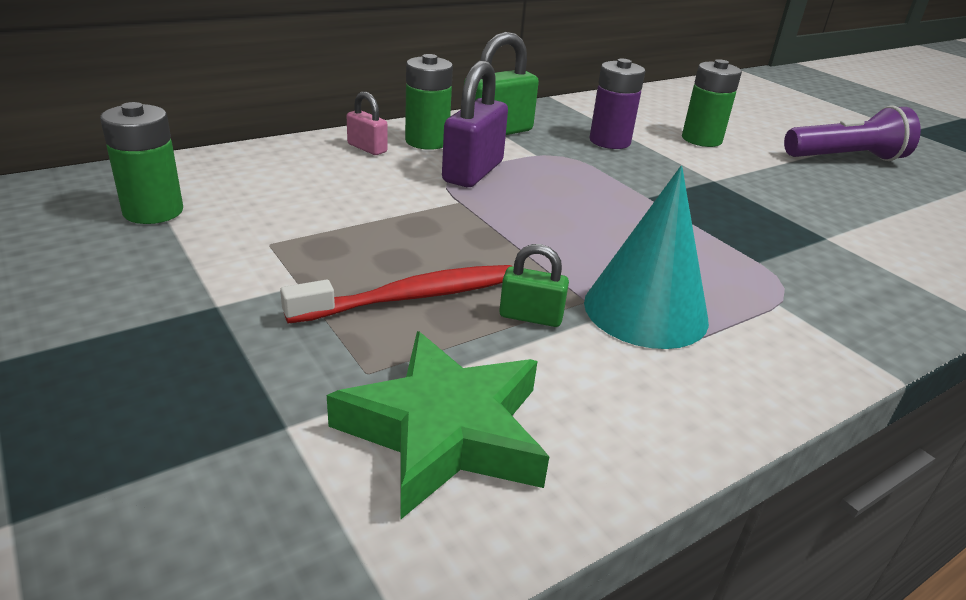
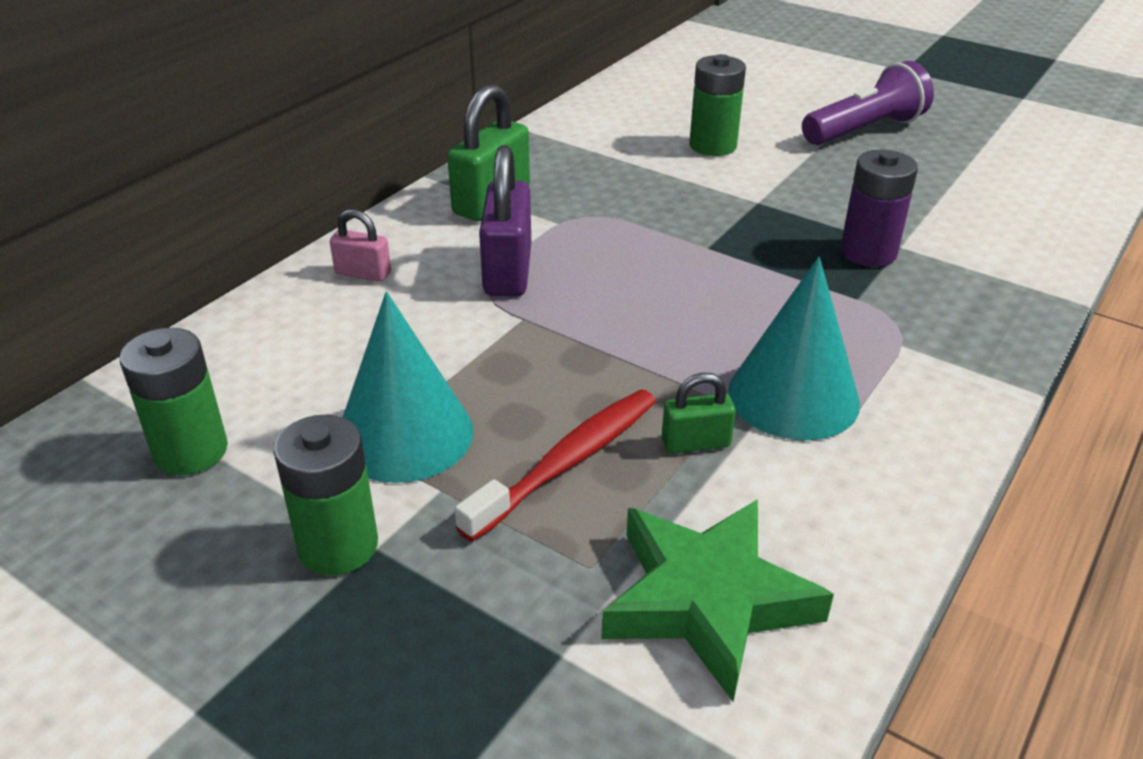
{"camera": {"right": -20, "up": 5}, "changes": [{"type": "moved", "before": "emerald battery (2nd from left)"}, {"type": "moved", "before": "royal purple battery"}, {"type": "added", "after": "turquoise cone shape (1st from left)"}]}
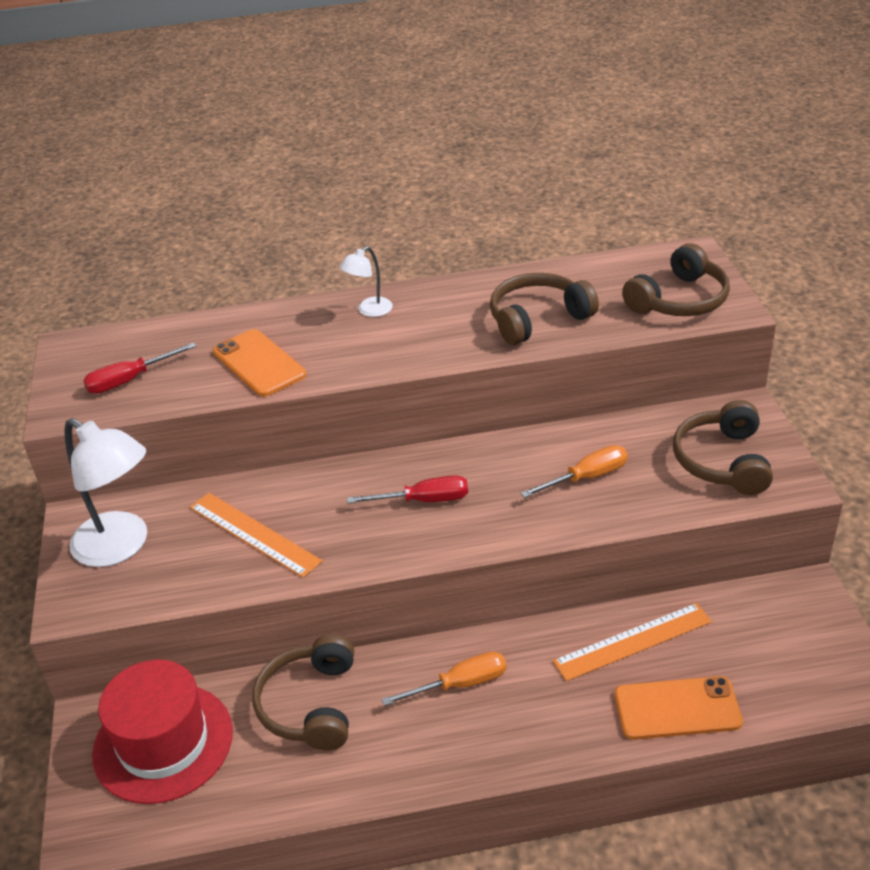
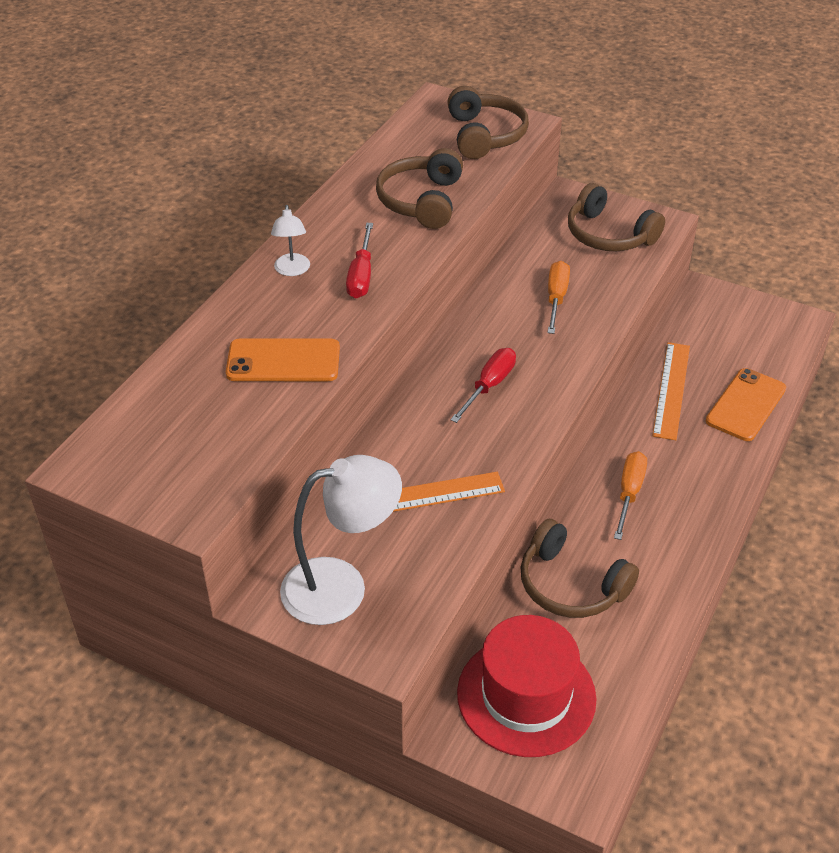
{"camera": {"right": -55, "up": 5}, "changes": [{"type": "moved", "before": "crimson flat screwdriver (1st from left)"}]}
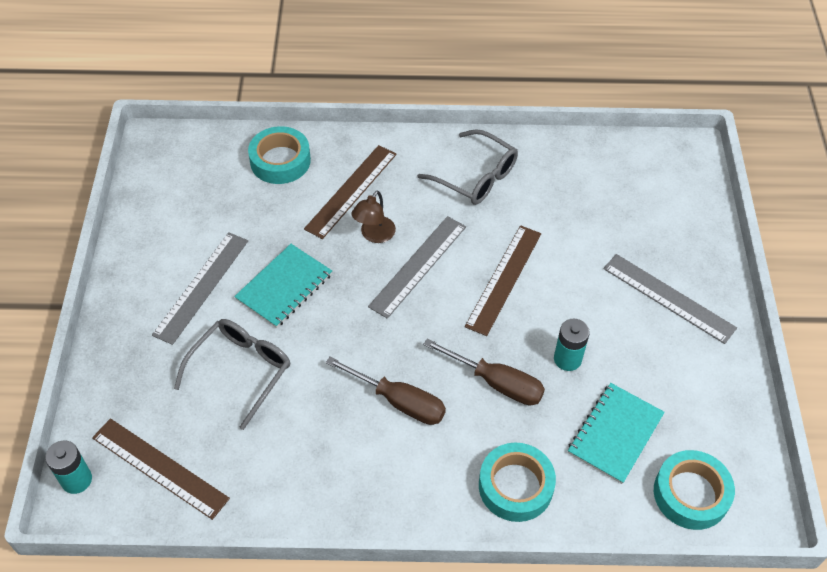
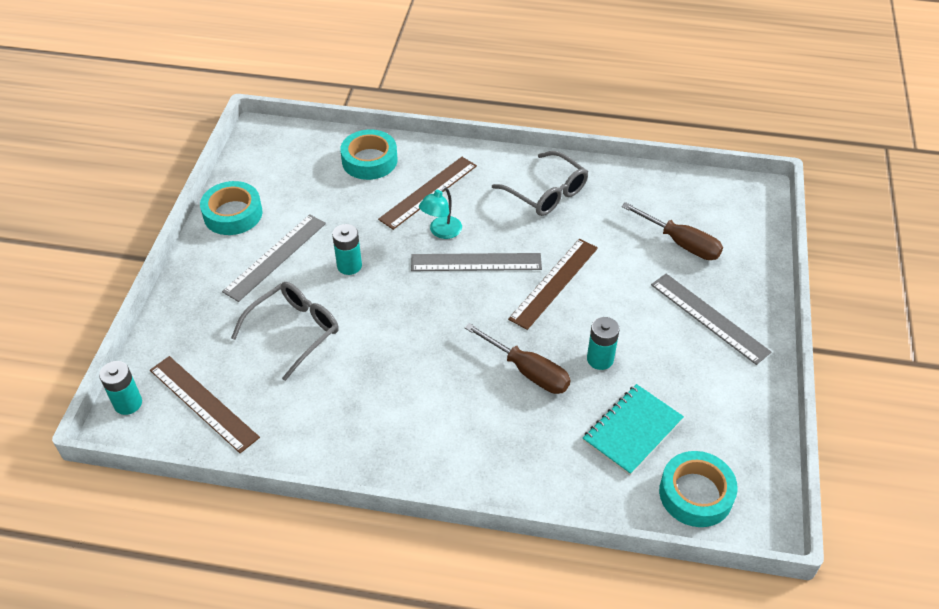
{"camera": {"right": 10, "up": -5}, "changes": [{"type": "replaced", "before": "turquoise exercise book (1st from left)", "after": "turquoise battery (2nd from left)"}, {"type": "moved", "before": "brown flat screwdriver (1st from left in the first image)", "after": "brown flat screwdriver (2nd from left)"}, {"type": "recoloured", "before": "brown desk lamp", "after": "turquoise desk lamp"}, {"type": "turned", "before": "ash-grey measuring stick (2nd from left)", "turn": 45}, {"type": "moved", "before": "turquoise tape (2nd from left in the first image)", "after": "turquoise tape (1st from left)"}]}
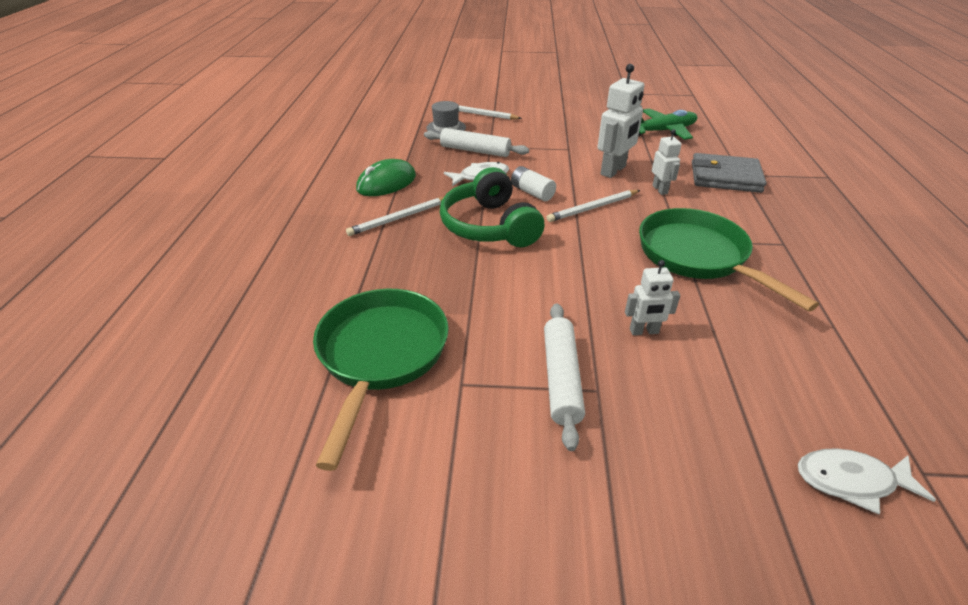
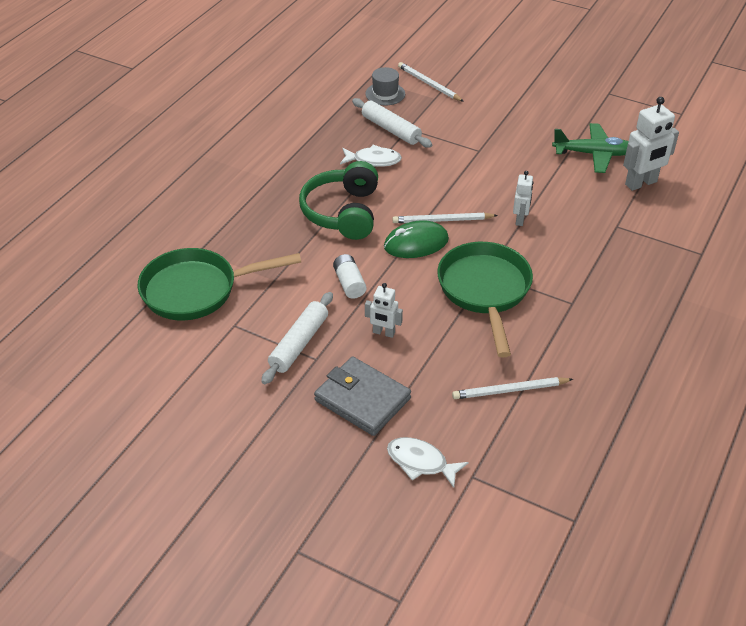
{"camera": {"right": 25, "up": 5}, "changes": [{"type": "turned", "before": "emerald frying pan (1st from left)", "turn": -135}, {"type": "moved", "before": "white wooden pencil (1st from left in the first image)", "after": "white wooden pencil (3rd from left)"}, {"type": "moved", "before": "emerald mouse"}, {"type": "moved", "before": "white battery"}, {"type": "moved", "before": "white robot (1st from left in the first image)", "after": "white robot (3rd from left)"}, {"type": "moved", "before": "ash-grey card wallet"}]}
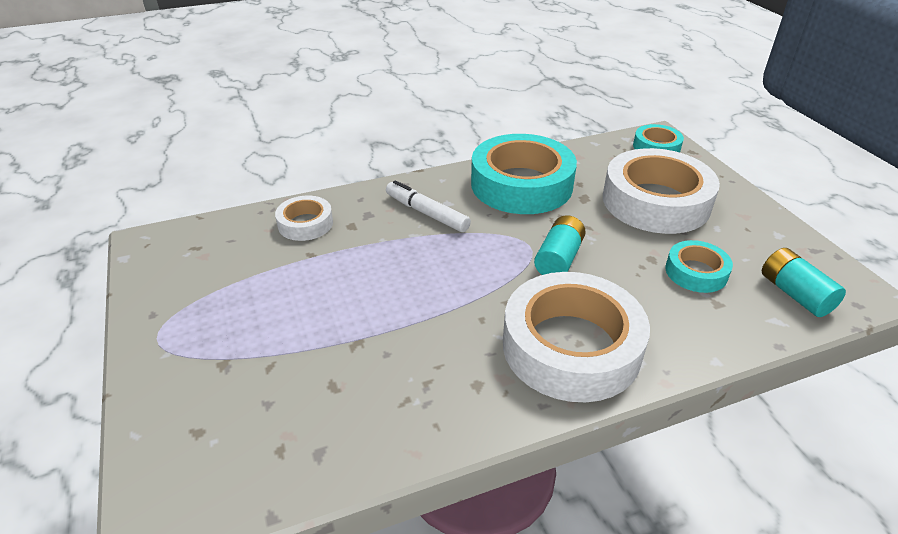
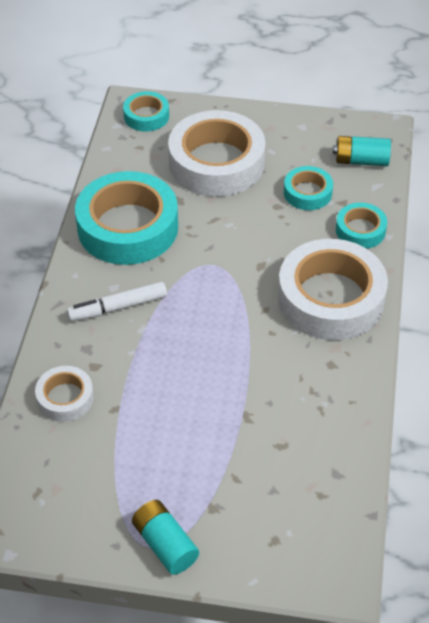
{"camera": {"right": -60, "up": 10}, "changes": [{"type": "moved", "before": "turquoise battery (1st from left)"}, {"type": "added", "after": "turquoise tape (4th from left)"}]}
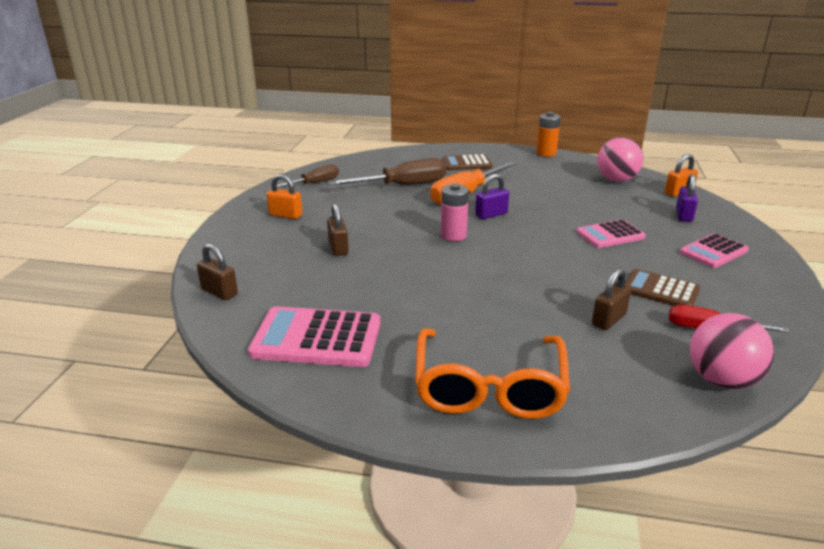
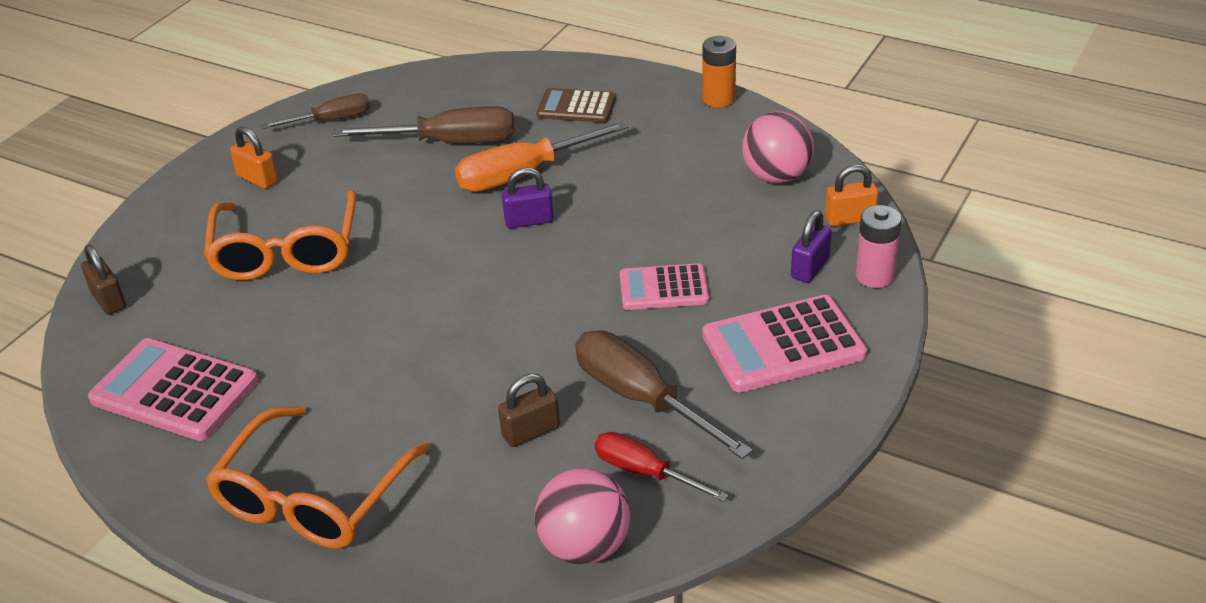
{"camera": {"right": 20, "up": 10}, "changes": [{"type": "replaced", "before": "brown padlock (2nd from left)", "after": "orange-coloured spectacles (1st from left)"}, {"type": "moved", "before": "rosy battery"}, {"type": "replaced", "before": "brown adding machine (2nd from left)", "after": "brown flat screwdriver (3rd from left)"}, {"type": "resized", "before": "rosy adding machine (3rd from left)", "scale": 1.58}]}
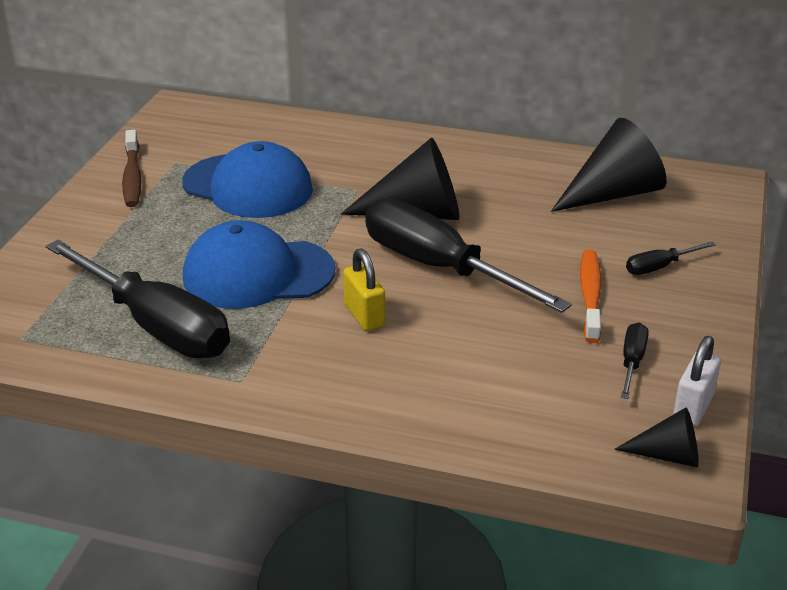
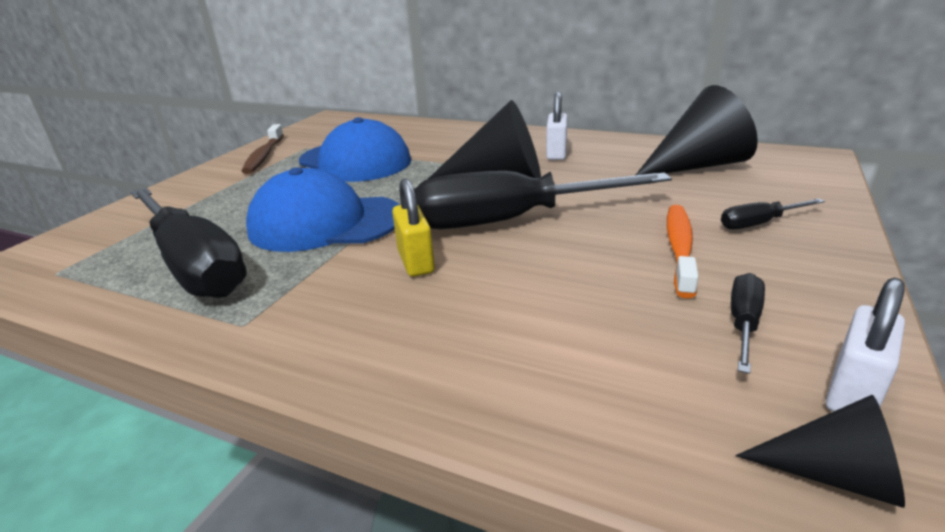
{"camera": {"right": 10, "up": -5}, "changes": [{"type": "turned", "before": "ebony flat screwdriver (2nd from left)", "turn": -60}, {"type": "added", "after": "white padlock (1st from left)"}]}
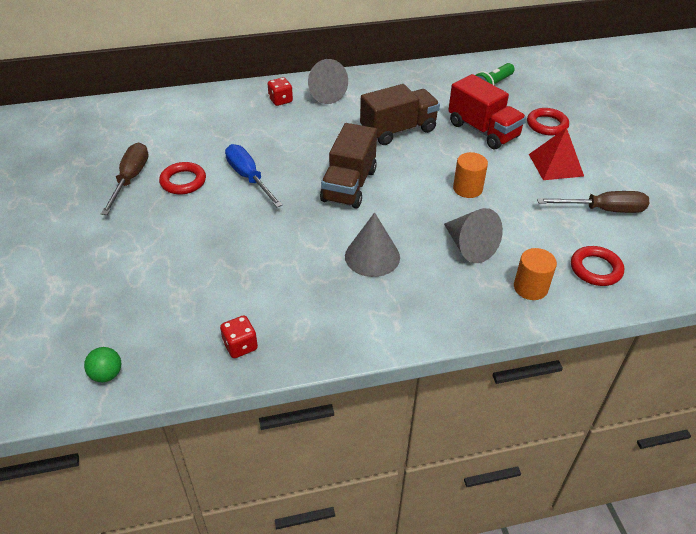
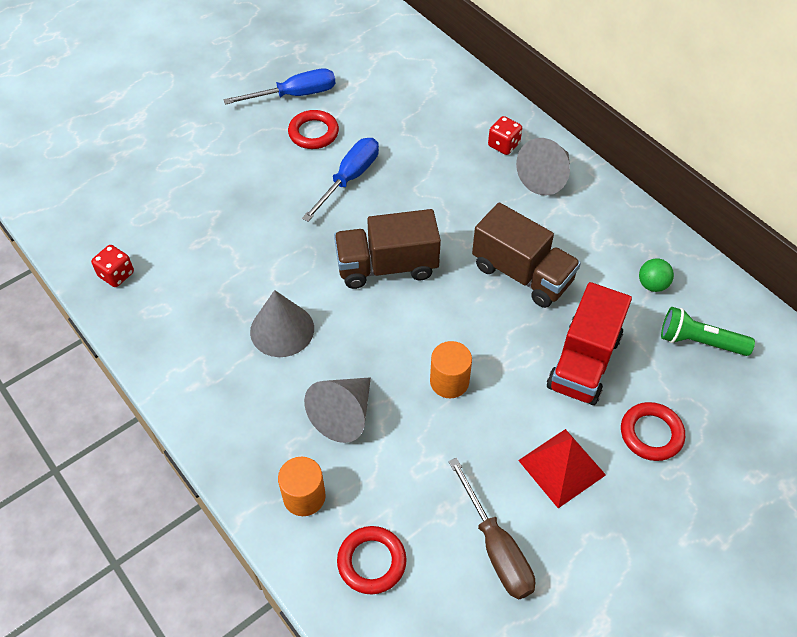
{"camera": {"right": 65, "up": 10}, "changes": [{"type": "moved", "before": "emerald sphere"}, {"type": "recoloured", "before": "brown flat screwdriver (1st from left)", "after": "cobalt flat screwdriver (1st from left)"}]}
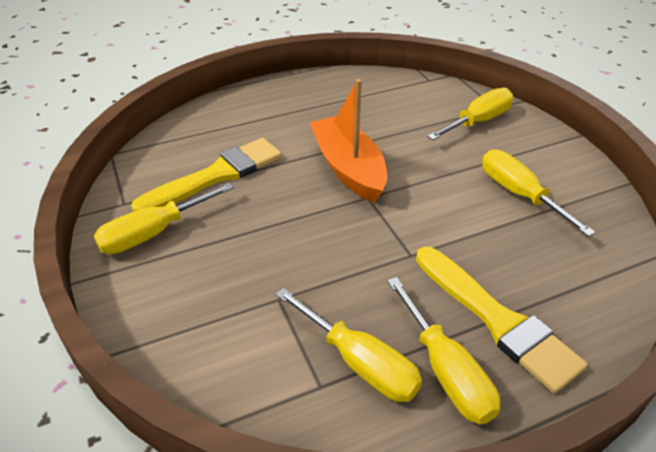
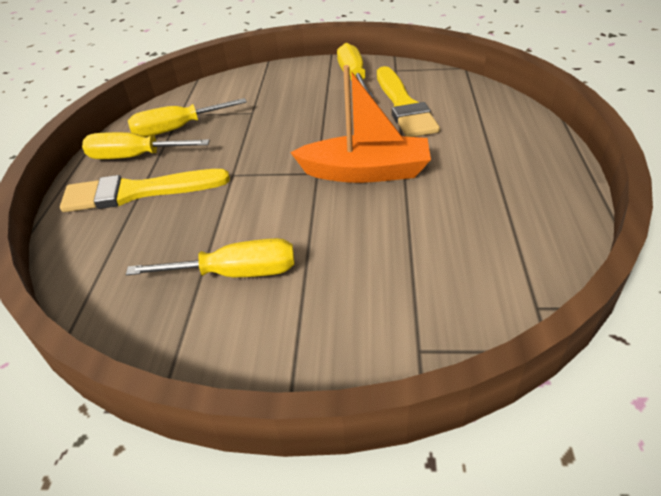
{"camera": {"right": 120, "up": 0}, "changes": [{"type": "removed", "before": "golden flat screwdriver (4th from left)"}]}
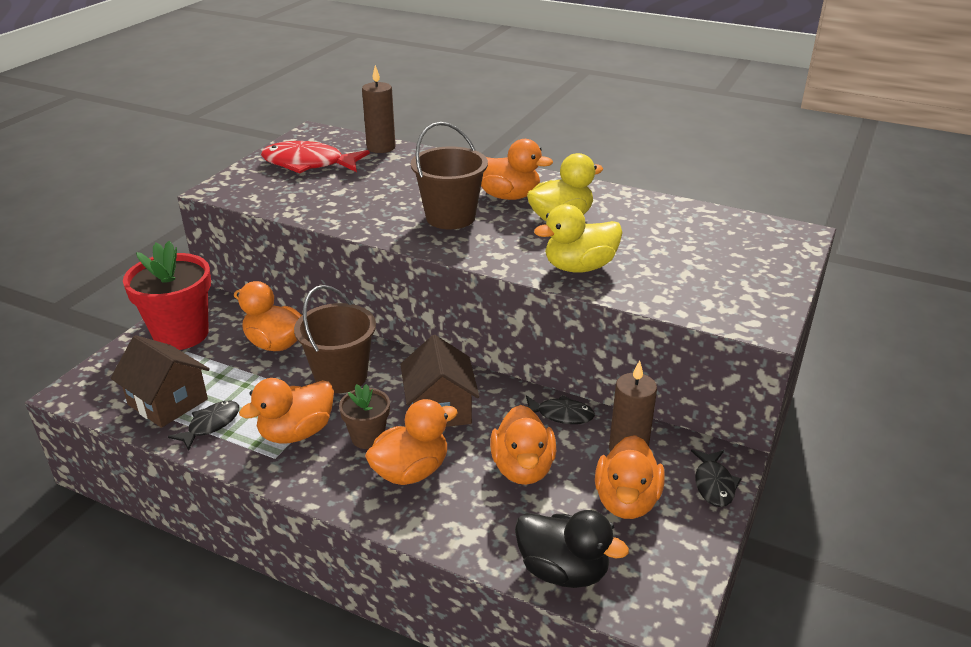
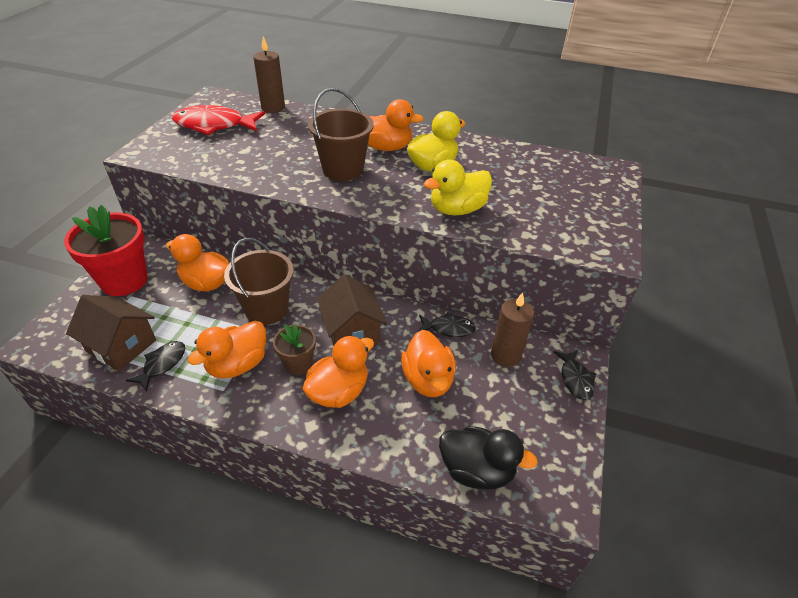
{"camera": {"right": -10, "up": 10}, "changes": [{"type": "removed", "before": "orange-coloured duck (6th from left)"}]}
